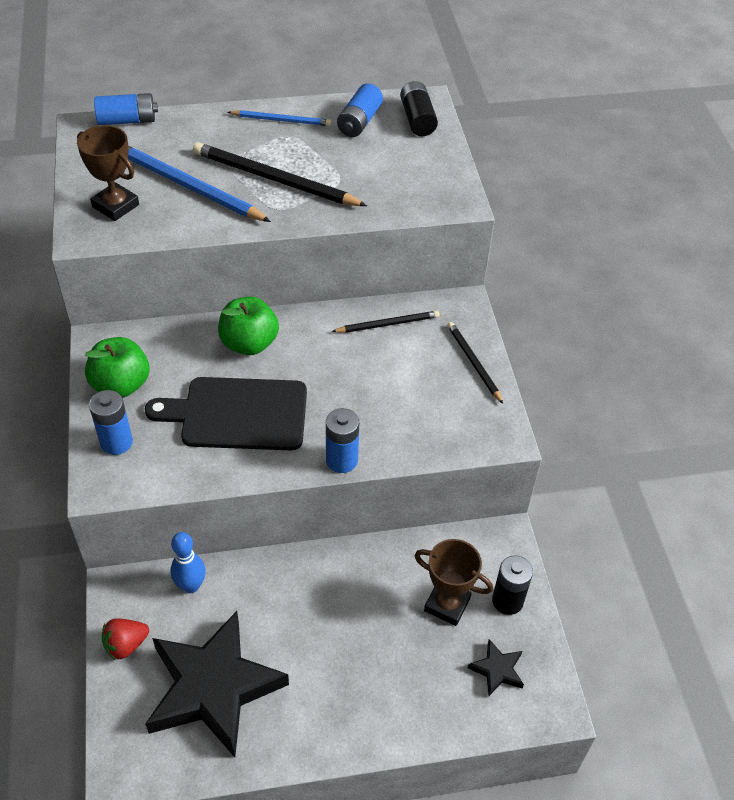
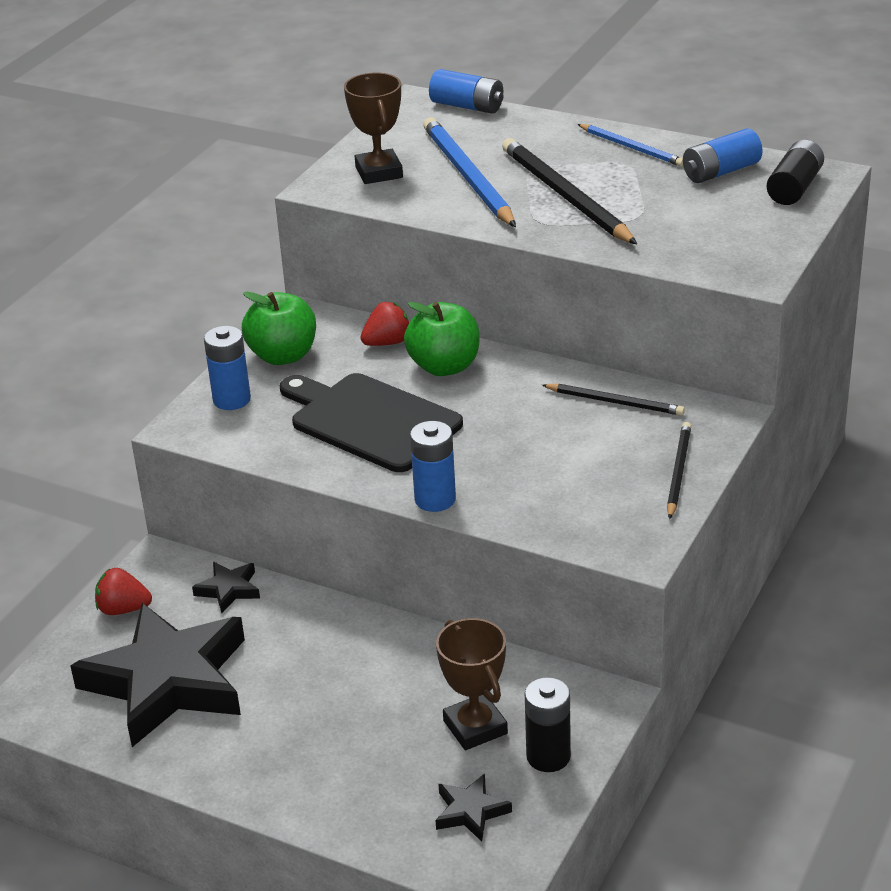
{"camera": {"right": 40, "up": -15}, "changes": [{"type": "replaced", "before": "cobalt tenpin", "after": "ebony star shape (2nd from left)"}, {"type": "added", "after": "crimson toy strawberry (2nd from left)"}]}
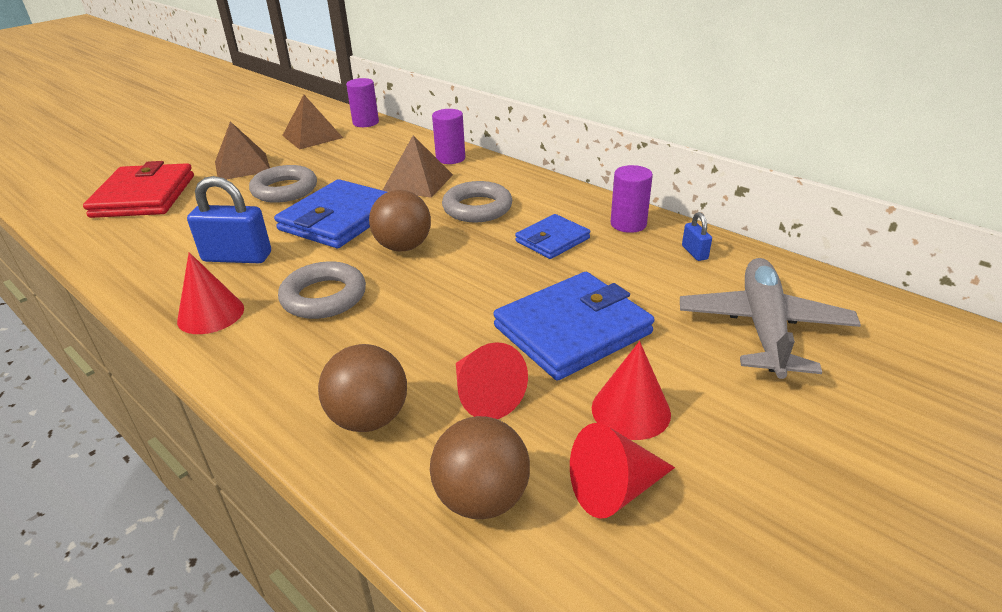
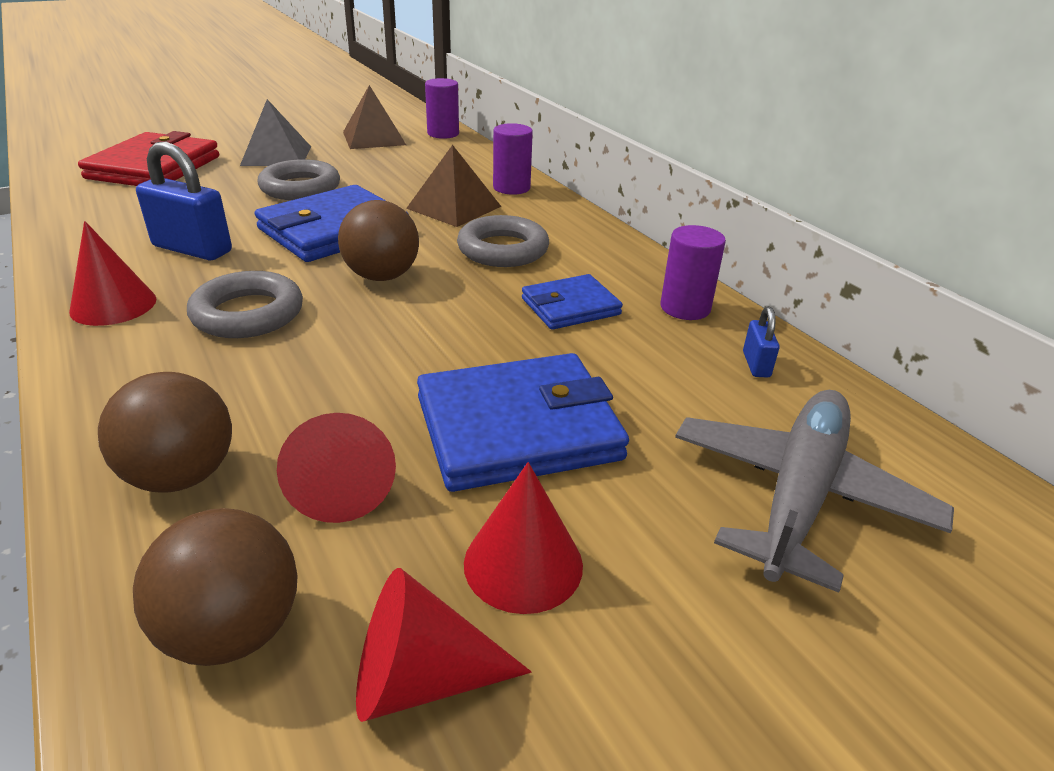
{"camera": {"right": 15, "up": 0}, "changes": [{"type": "recoloured", "before": "brown solid pyramid (1st from left)", "after": "ash-grey solid pyramid"}]}
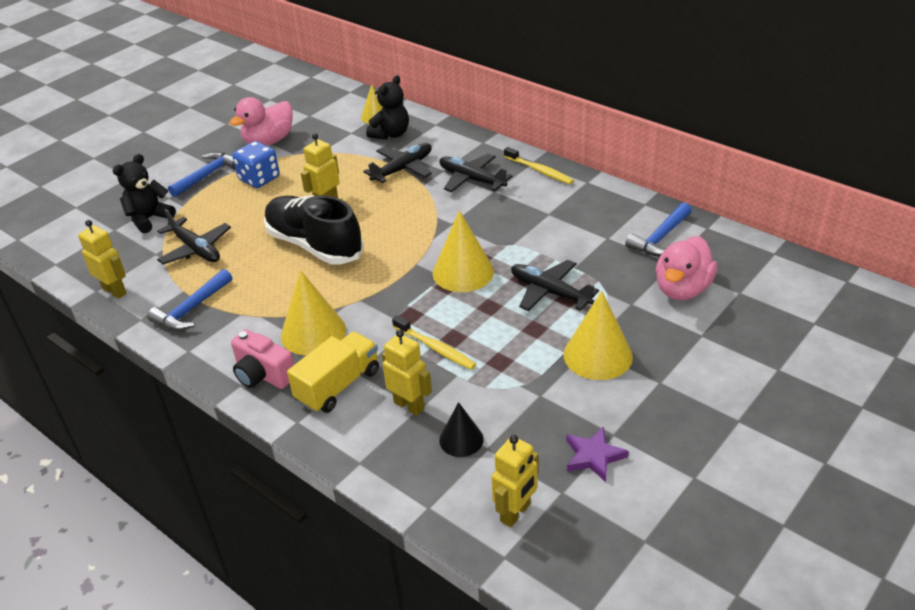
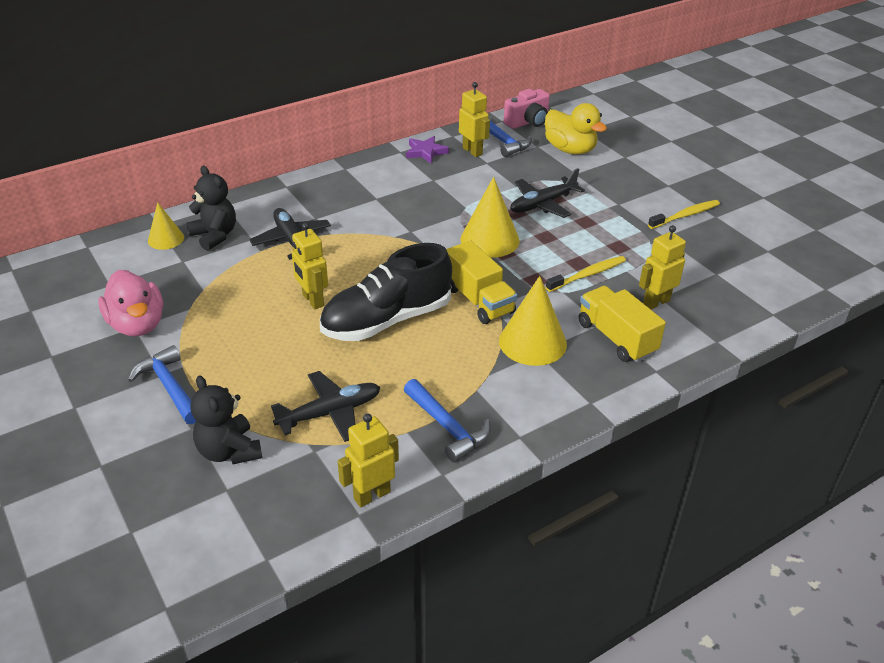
{"camera": {"right": -75, "up": 0}, "changes": [{"type": "moved", "before": "rosy compact camera"}, {"type": "removed", "before": "cobalt die"}, {"type": "removed", "before": "ebony toy plane (3rd from left)"}, {"type": "removed", "before": "ebony cone shape"}, {"type": "moved", "before": "golden robot (4th from left in the first image)", "after": "golden robot (3rd from left)"}, {"type": "moved", "before": "golden tooth brush (2nd from left)"}, {"type": "removed", "before": "golden cone shape (4th from left)"}, {"type": "moved", "before": "royal purple star shape"}, {"type": "recoloured", "before": "rosy duck (2nd from left)", "after": "golden duck"}, {"type": "added", "after": "golden toy truck (1st from left)"}]}
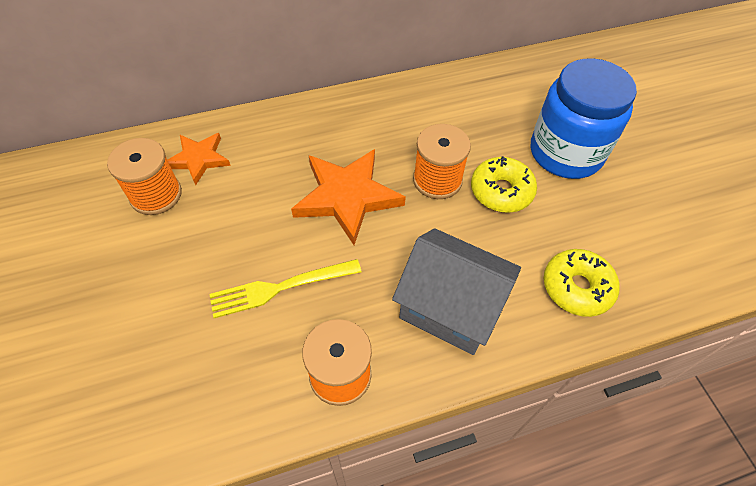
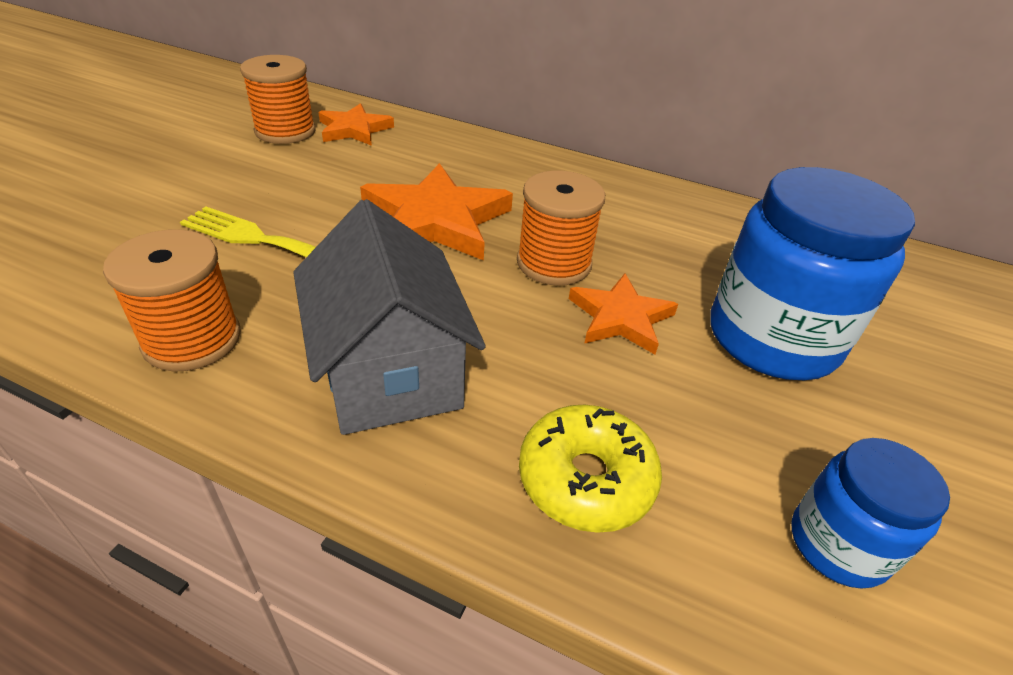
{"camera": {"right": 40, "up": -15}, "changes": [{"type": "replaced", "before": "golden doughnut (1st from left)", "after": "orange-coloured star shape (3rd from left)"}, {"type": "added", "after": "cobalt preserve jar (2nd from left)"}]}
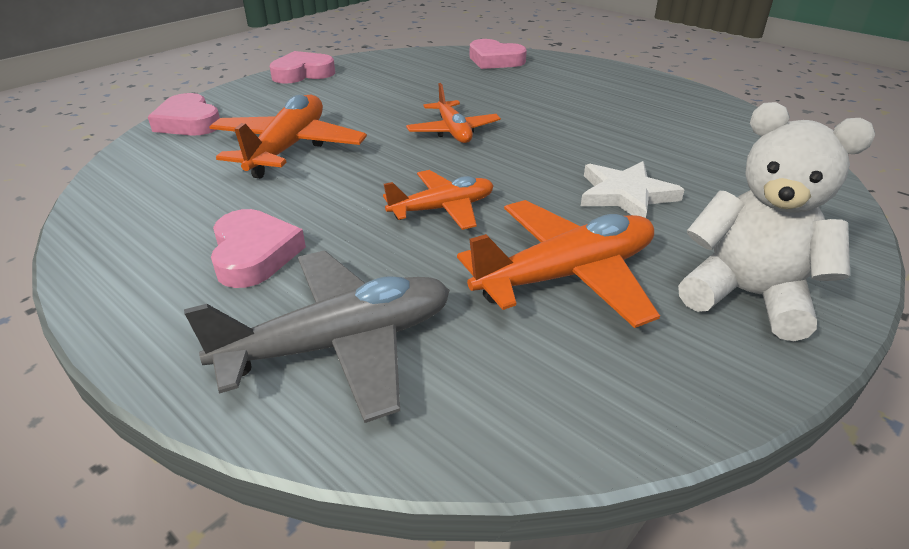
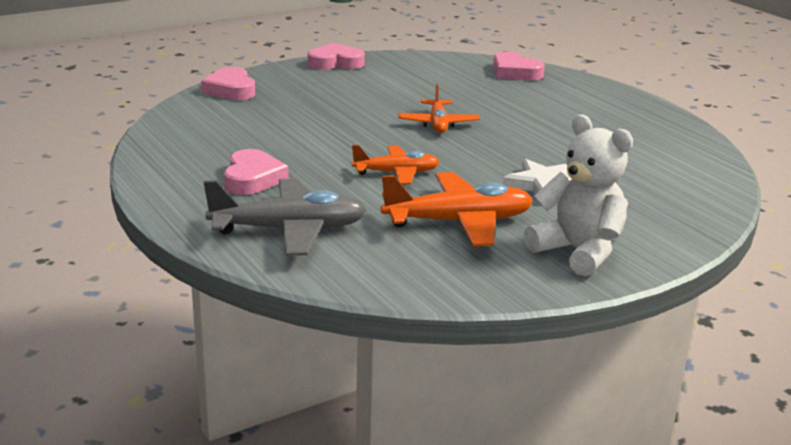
{"camera": {"right": 15, "up": -10}, "changes": [{"type": "removed", "before": "orange-coloured toy plane (1st from left)"}]}
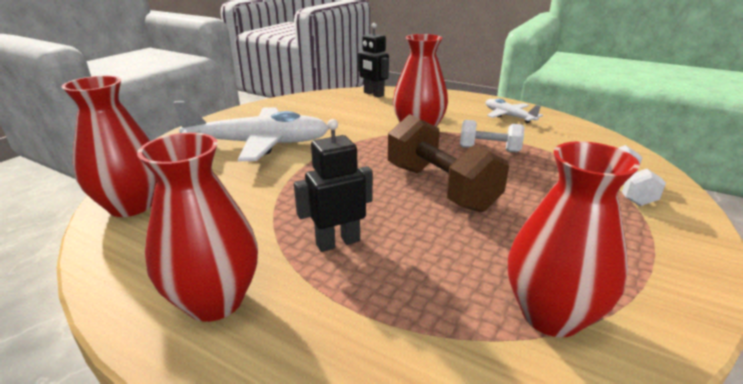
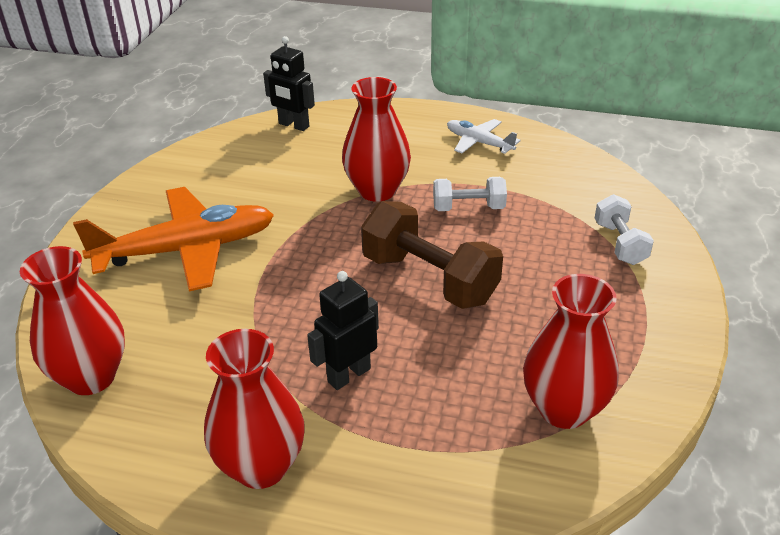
{"camera": {"right": -15, "up": 10}, "changes": [{"type": "recoloured", "before": "white toy plane (1st from left)", "after": "orange-coloured toy plane"}]}
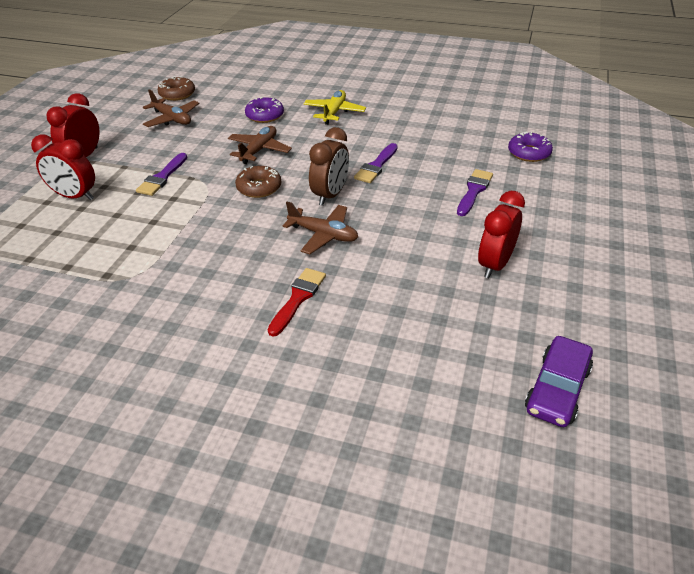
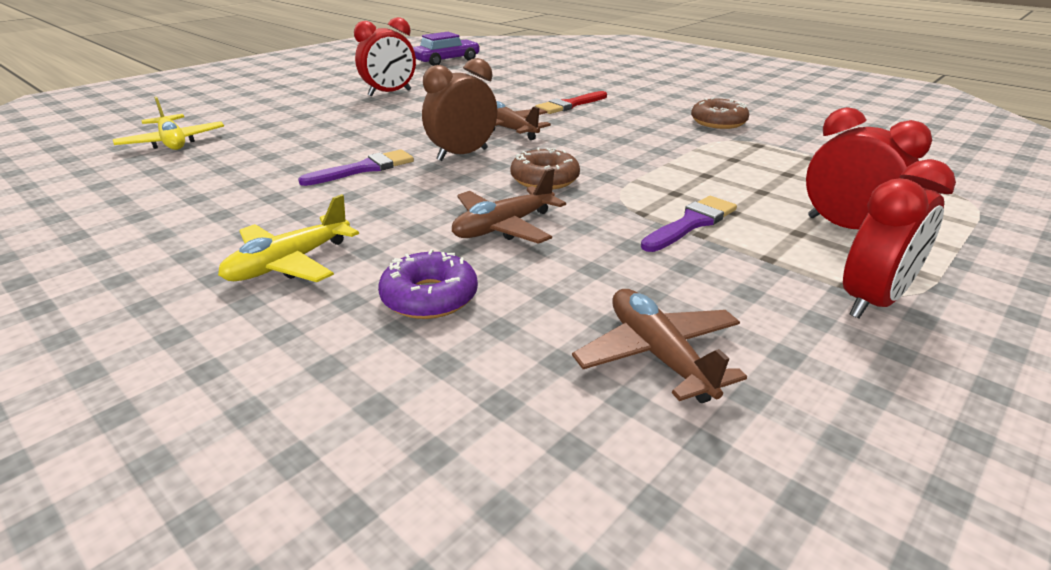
{"camera": {"right": -155, "up": -10}, "changes": [{"type": "moved", "before": "brown doughnut (1st from left in the first image)", "after": "brown doughnut (2nd from left)"}, {"type": "removed", "before": "royal purple brush (3rd from left)"}, {"type": "replaced", "before": "royal purple doughnut (2nd from left)", "after": "golden toy plane (1st from left)"}]}
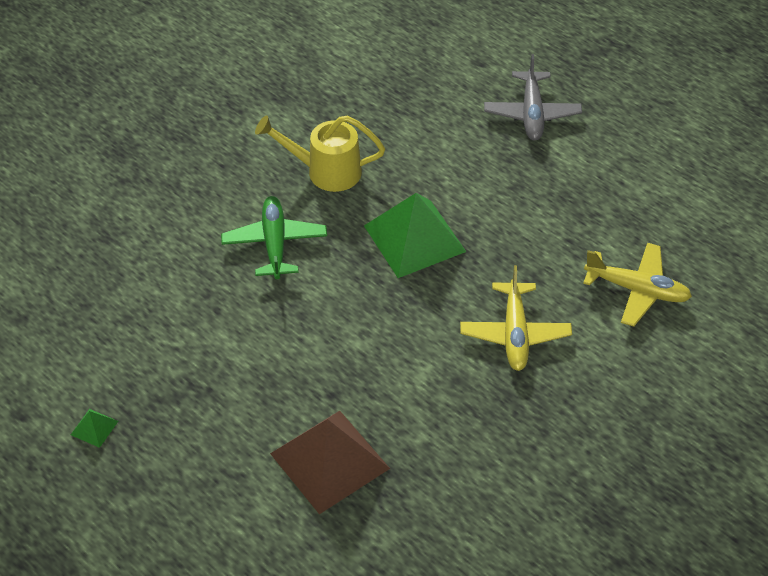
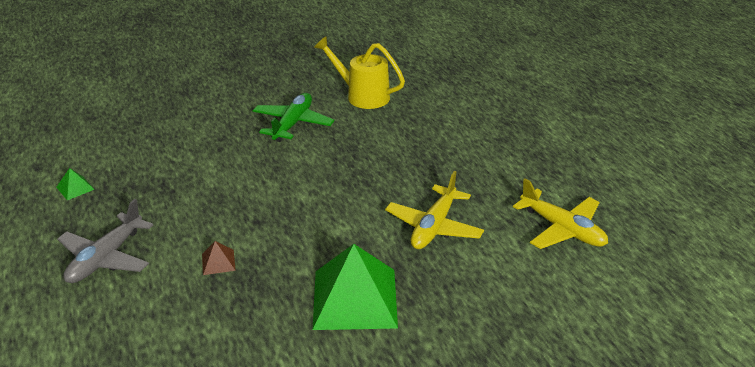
{"camera": {"right": 25, "up": -15}, "changes": [{"type": "resized", "before": "brown solid pyramid", "scale": 0.41}, {"type": "moved", "before": "emerald solid pyramid (2nd from left)"}, {"type": "moved", "before": "ash-grey toy plane"}]}
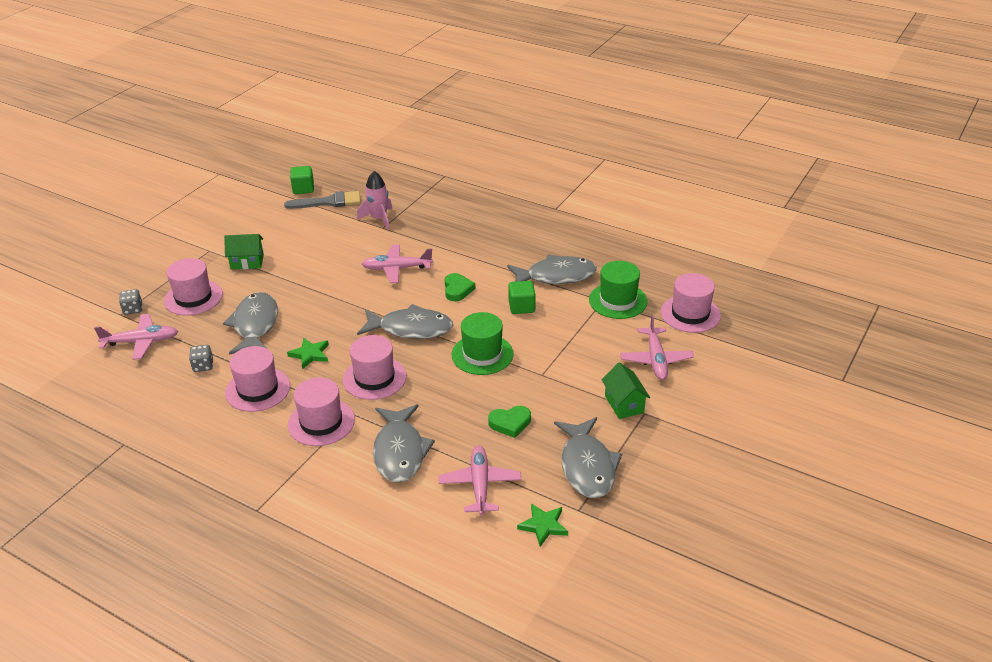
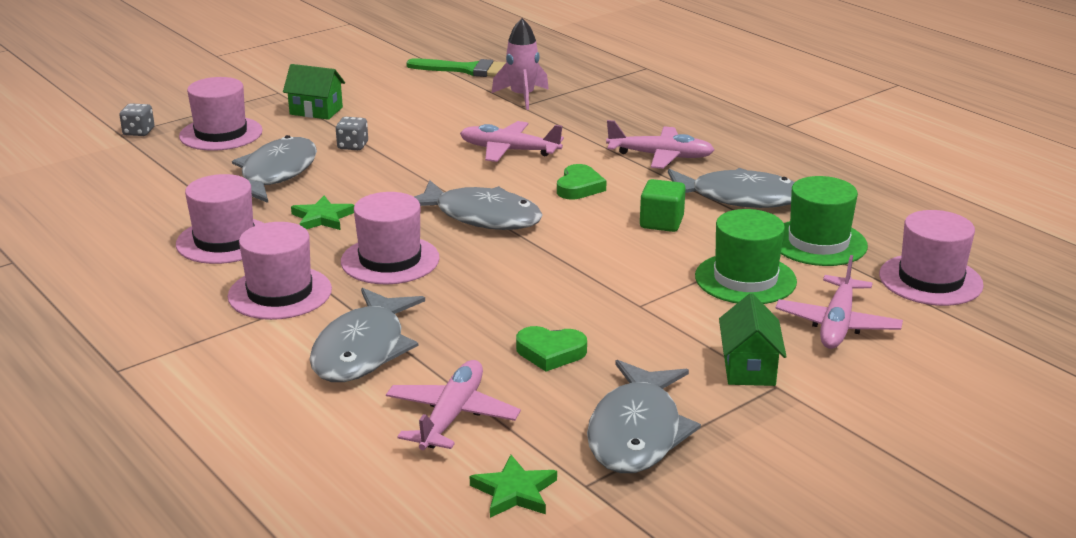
{"camera": {"right": 20, "up": -10}, "changes": [{"type": "moved", "before": "rosy toy plane (1st from left in the first image)", "after": "rosy toy plane (3rd from left)"}, {"type": "moved", "before": "ash-grey die (2nd from left)"}, {"type": "recoloured", "before": "ash-grey brush", "after": "emerald brush"}, {"type": "removed", "before": "emerald cube (1st from left)"}, {"type": "moved", "before": "emerald hat (1st from left)"}]}
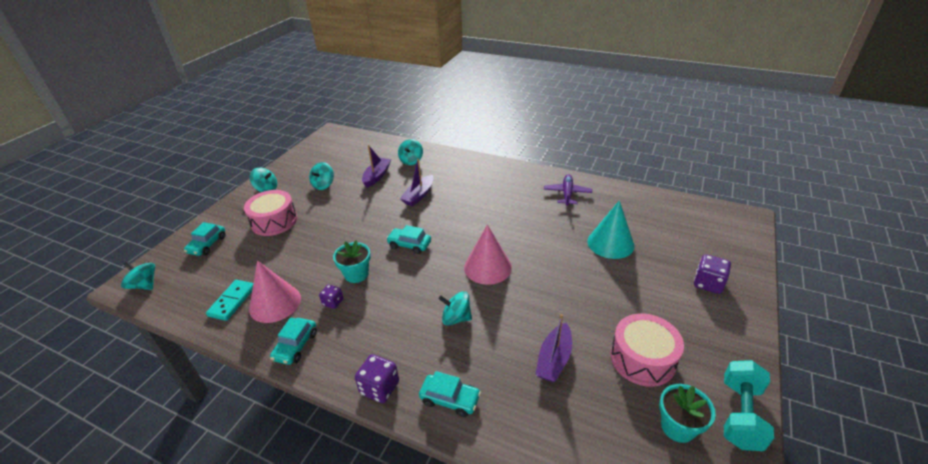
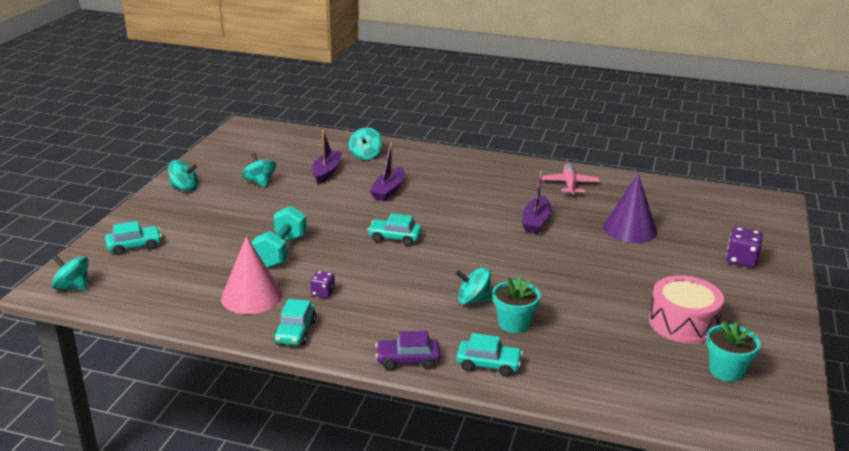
{"camera": {"right": -10, "up": -10}, "changes": [{"type": "turned", "before": "turquoise car (1st from left)", "turn": -120}, {"type": "removed", "before": "turquoise domino piece"}, {"type": "removed", "before": "rosy toy drum (1st from left)"}, {"type": "turned", "before": "turquoise whirligig (3rd from left)", "turn": 135}, {"type": "moved", "before": "turquoise flower pot (1st from left)"}, {"type": "replaced", "before": "royal purple die (2nd from left)", "after": "royal purple car"}, {"type": "removed", "before": "rosy cone shape (2nd from left)"}, {"type": "moved", "before": "royal purple boat (3rd from left)"}, {"type": "recoloured", "before": "royal purple toy plane", "after": "rosy toy plane"}, {"type": "recoloured", "before": "turquoise cone shape", "after": "royal purple cone shape"}, {"type": "moved", "before": "turquoise dumbbell"}]}
